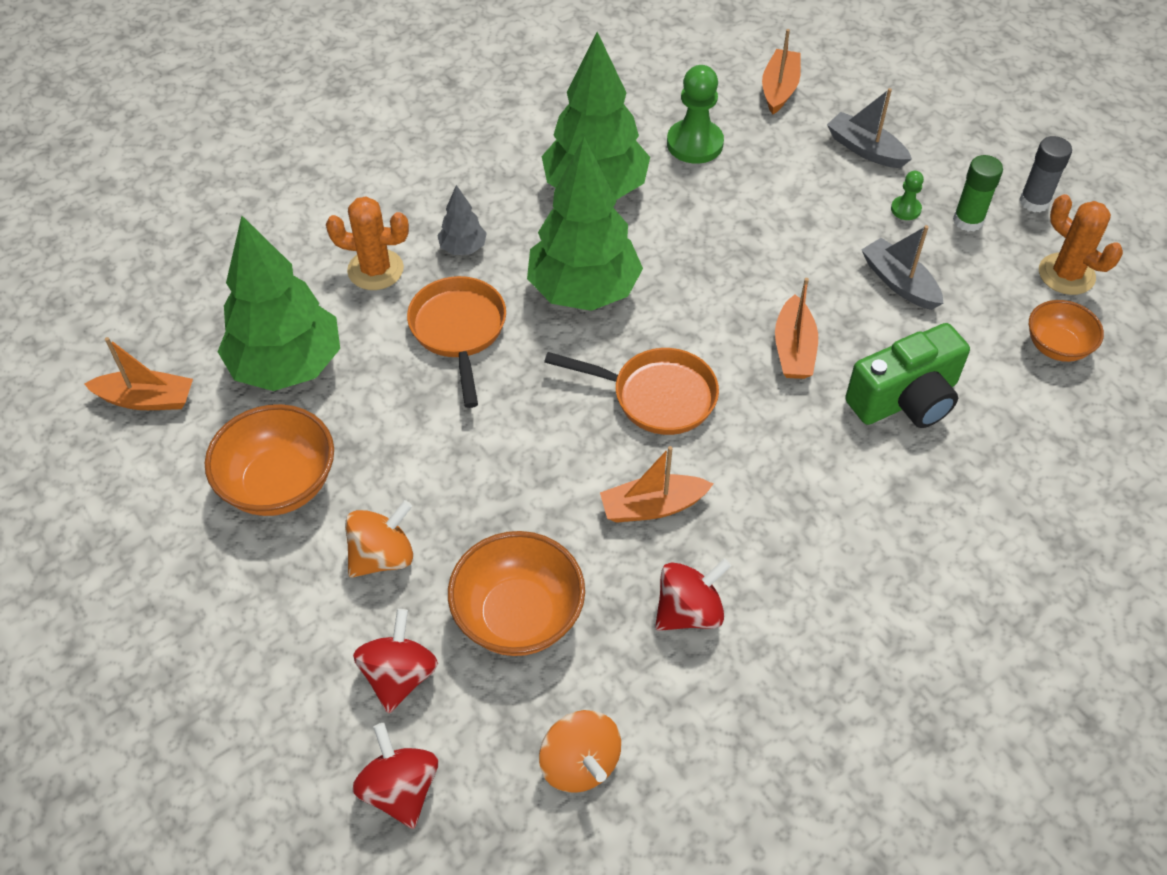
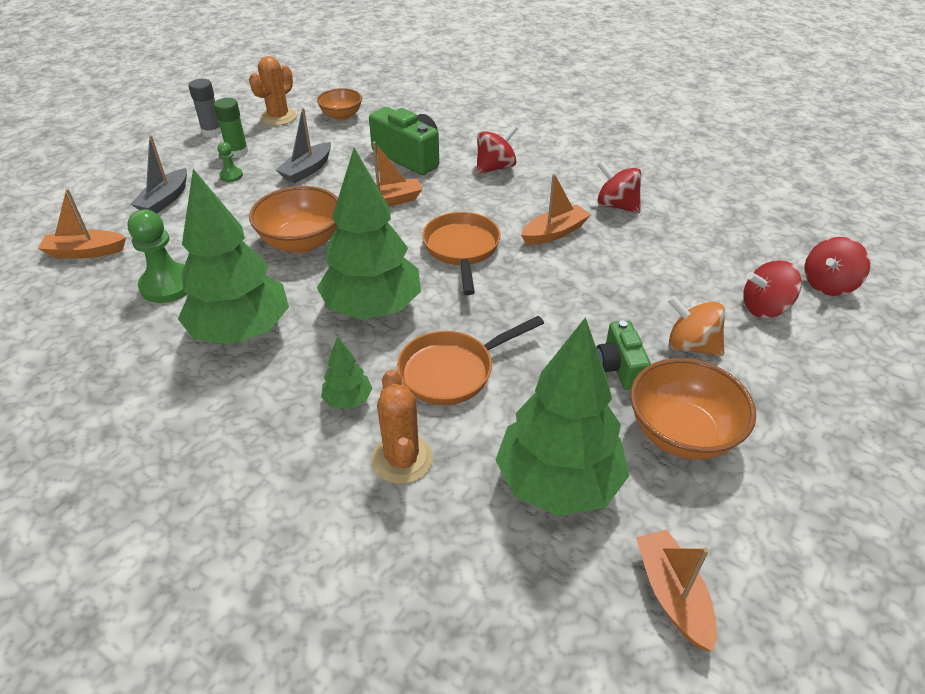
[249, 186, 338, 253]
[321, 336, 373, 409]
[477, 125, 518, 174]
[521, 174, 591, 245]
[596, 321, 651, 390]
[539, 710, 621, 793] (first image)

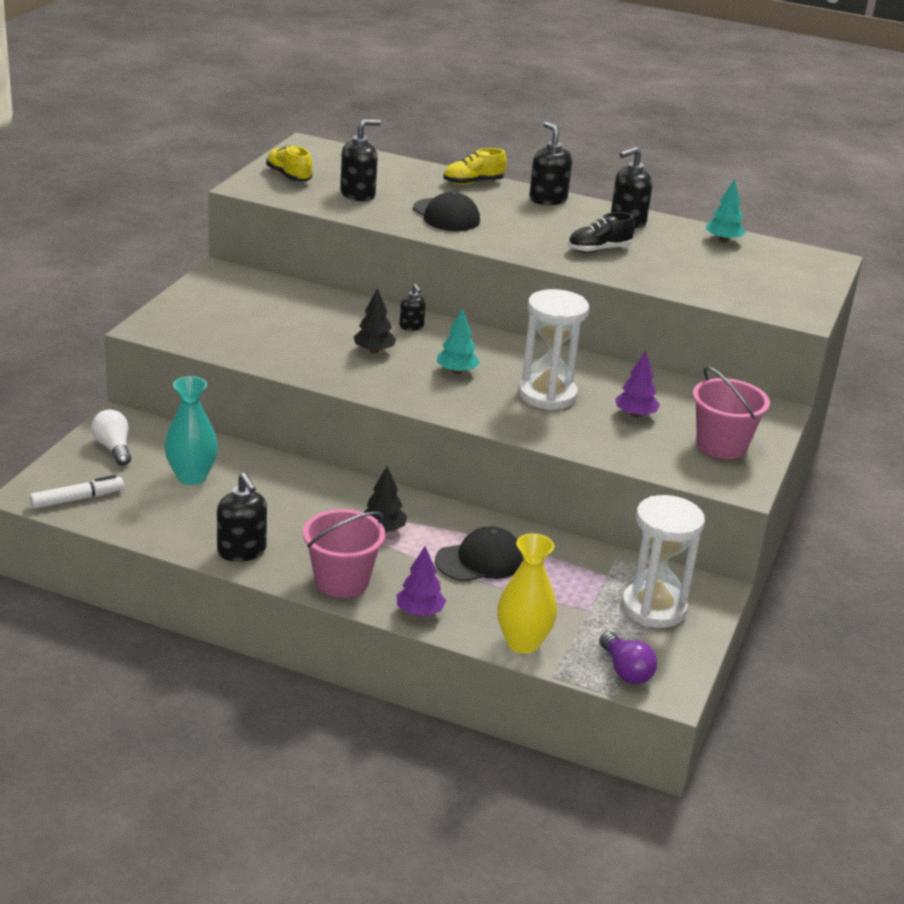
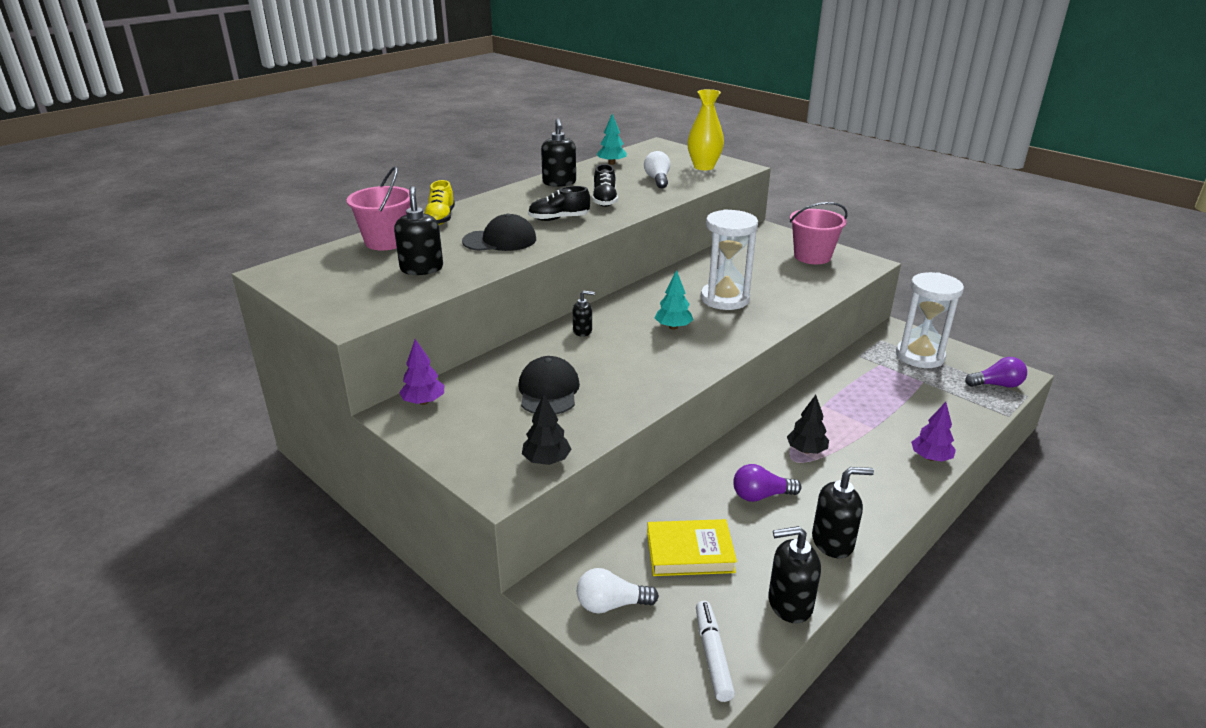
[347, 166, 410, 250]
[399, 339, 444, 405]
[518, 356, 580, 415]
[522, 394, 572, 465]
[528, 186, 590, 221]
[644, 151, 670, 188]
[647, 519, 737, 576]
[687, 89, 724, 170]
[733, 464, 802, 502]
[768, 526, 821, 623]
[266, 145, 312, 181] (first image)

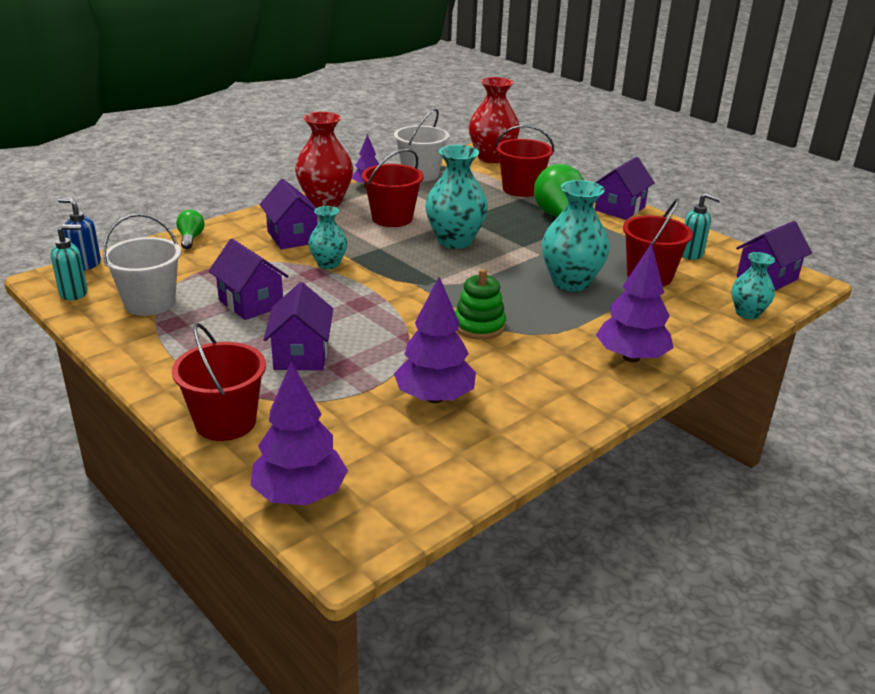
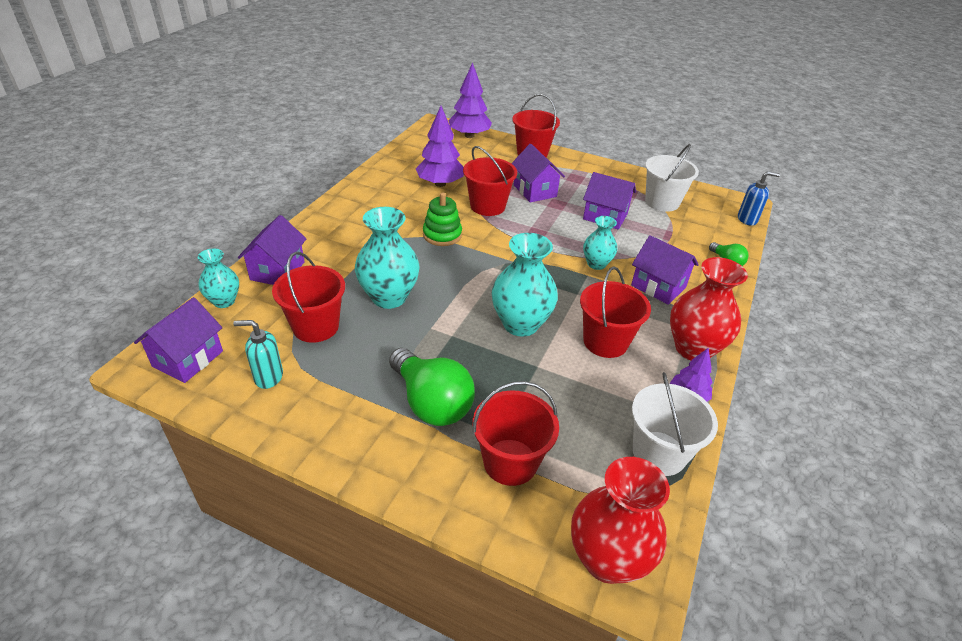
[238, 215, 306, 285]
[463, 146, 517, 216]
[51, 224, 87, 300] (first image)
[596, 242, 673, 362] (first image)

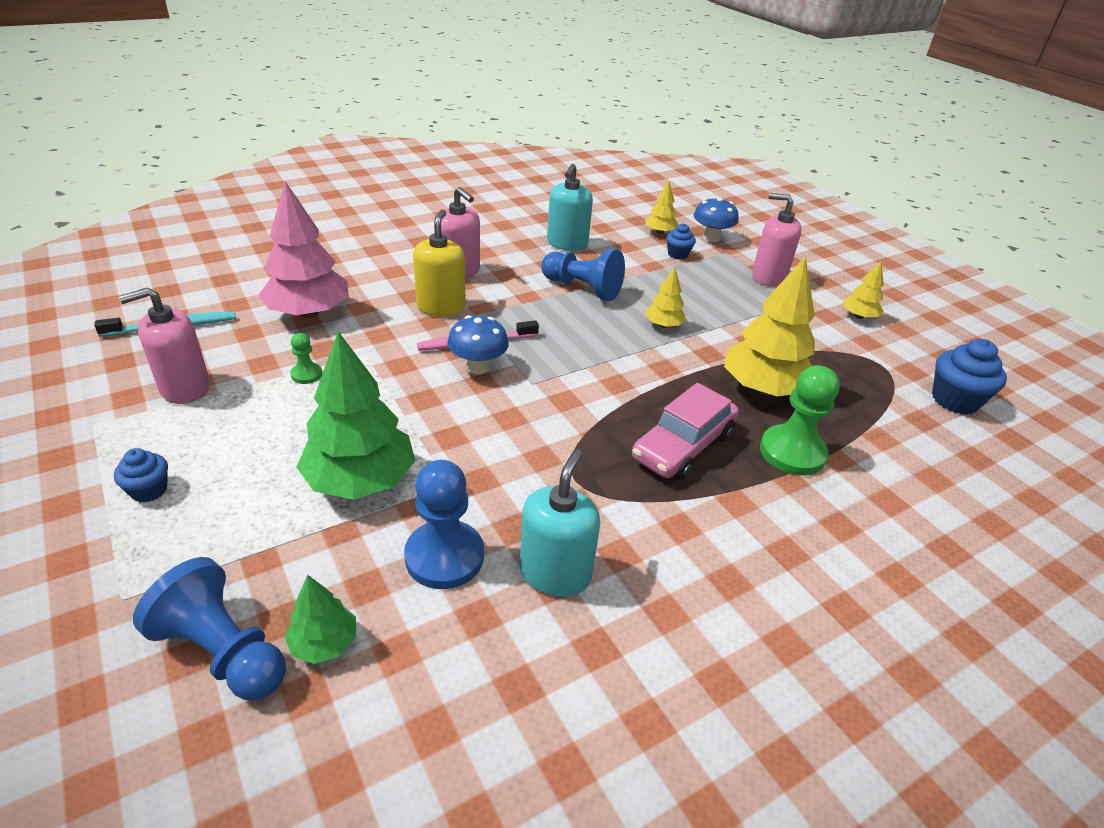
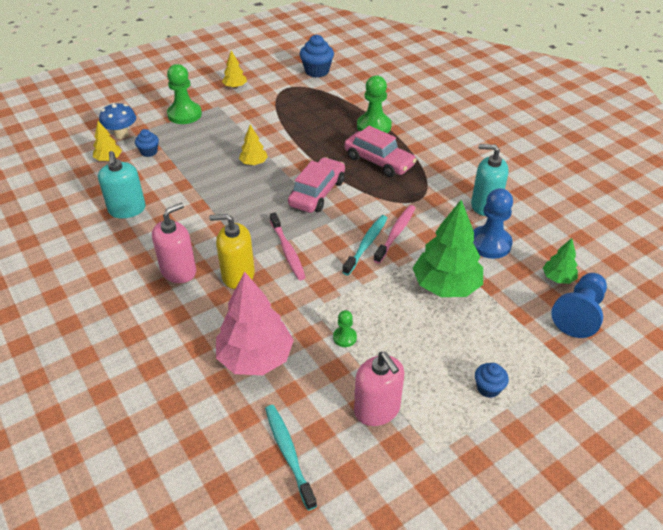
[98, 151, 146, 218]
[167, 64, 202, 124]
[288, 157, 345, 213]
[342, 215, 387, 275]
[373, 205, 415, 264]
[447, 315, 509, 374] (first image)
[541, 248, 625, 301] (first image)
[724, 257, 815, 396] (first image)

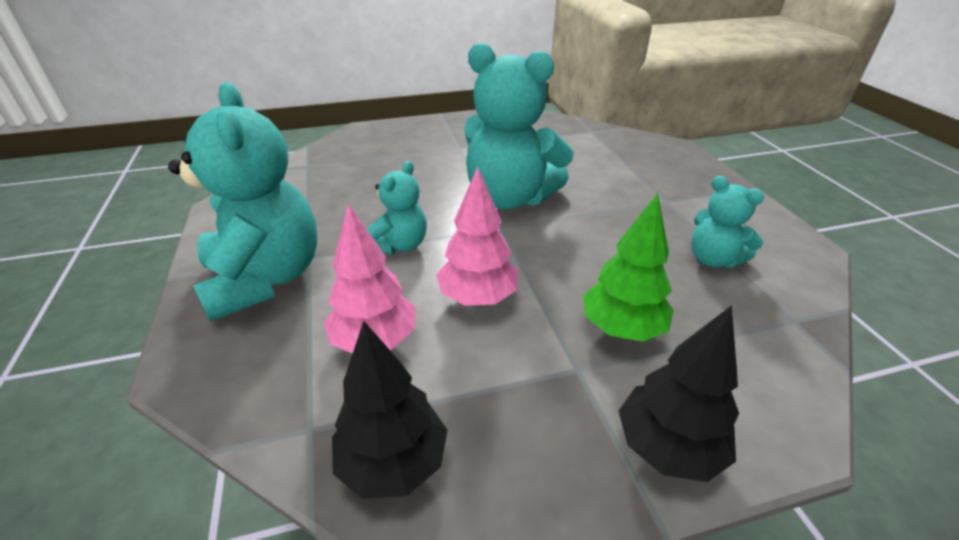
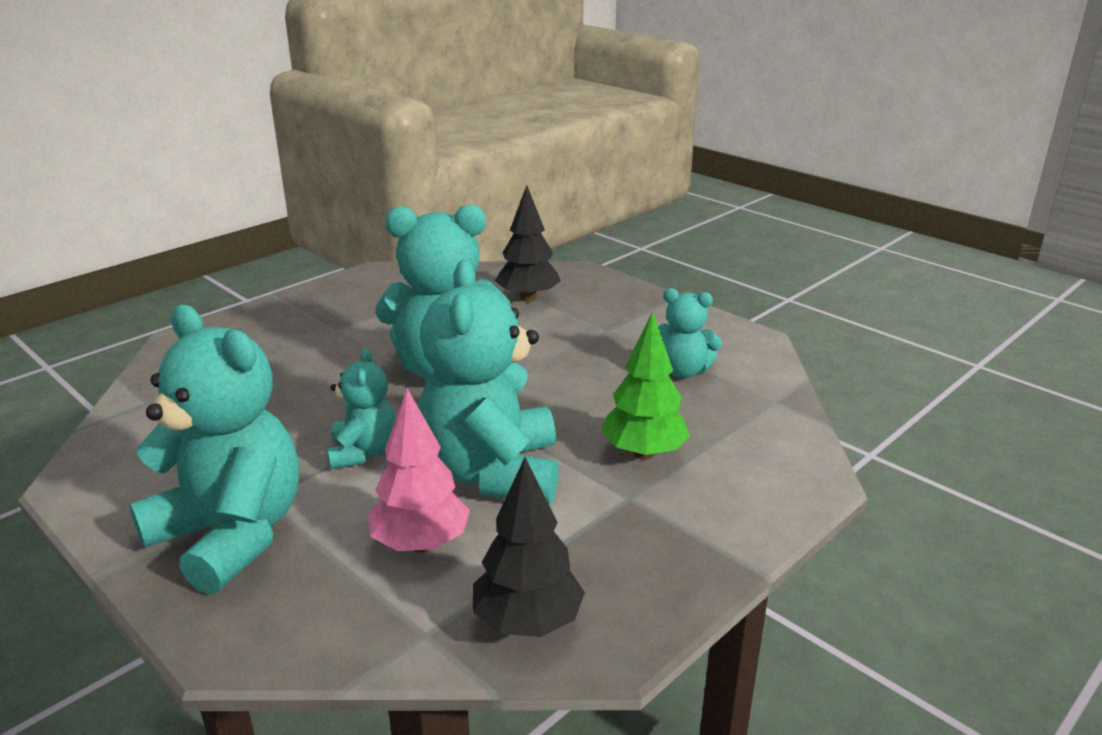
[418, 260, 559, 504]
[495, 185, 561, 302]

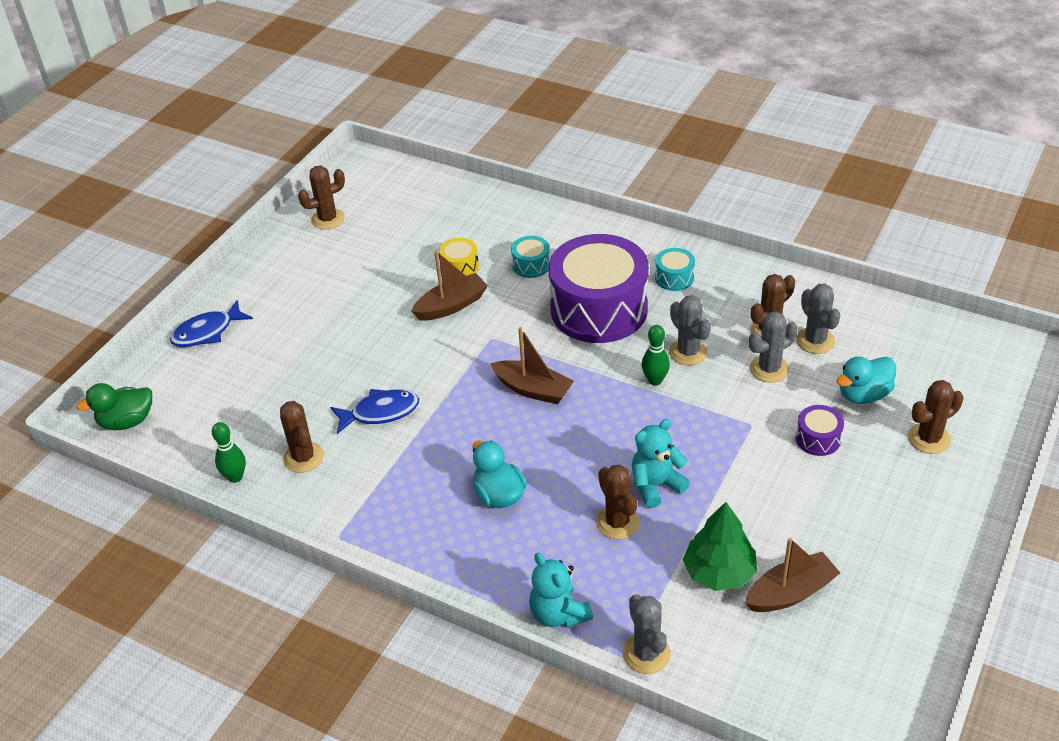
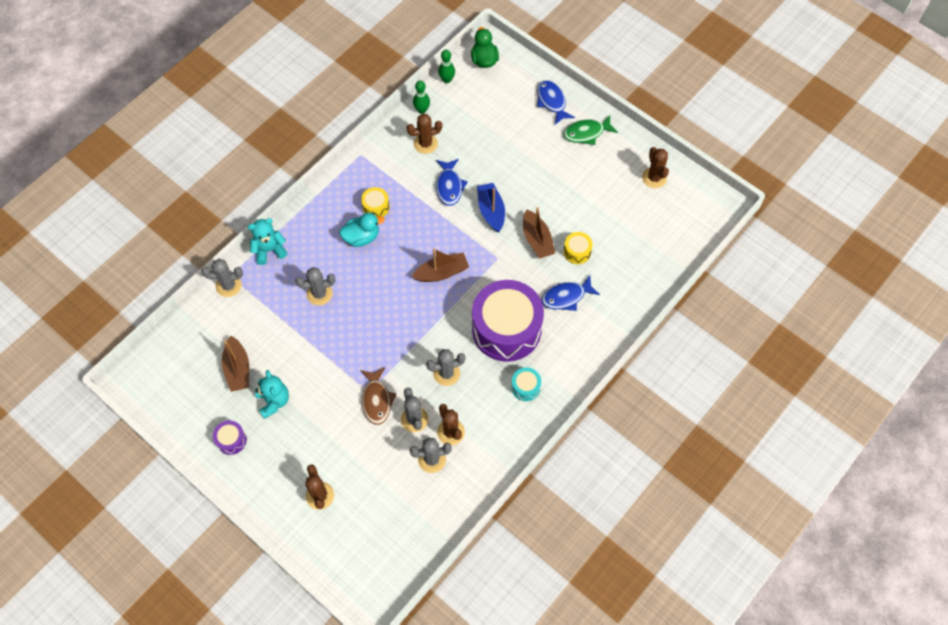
[213, 420, 247, 455]
[255, 370, 289, 419]
[295, 267, 335, 305]
[360, 367, 396, 425]
[361, 187, 390, 217]
[412, 249, 469, 282]
[438, 50, 455, 83]
[477, 183, 505, 232]
[541, 275, 600, 311]
[563, 115, 618, 145]
[683, 502, 757, 591] (first image)
[836, 357, 896, 404] (first image)

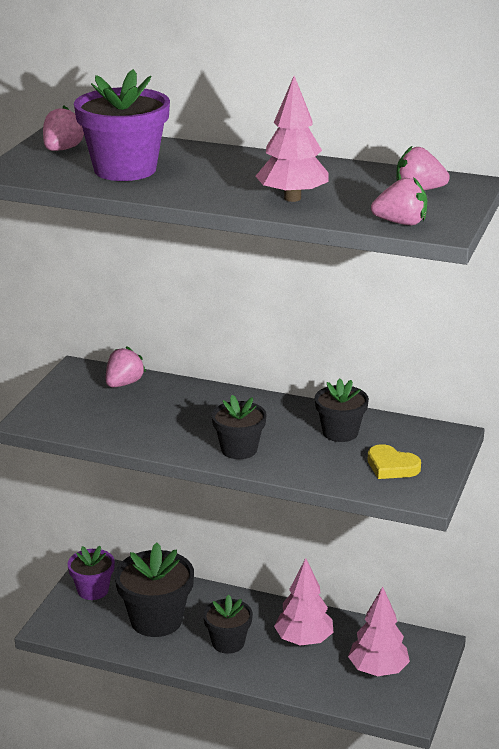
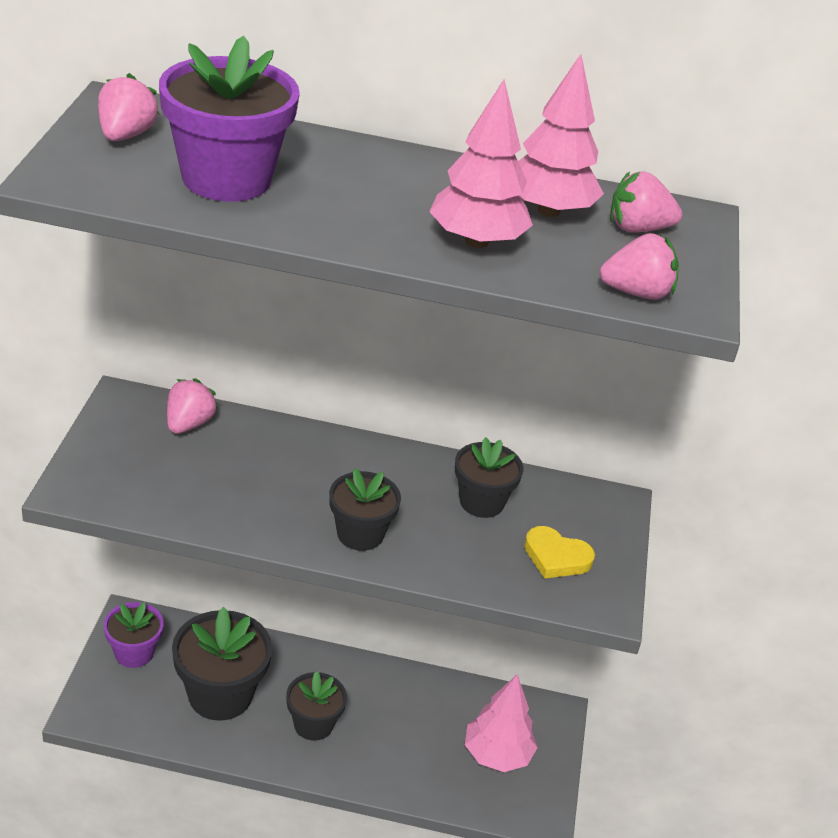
[518, 54, 604, 217]

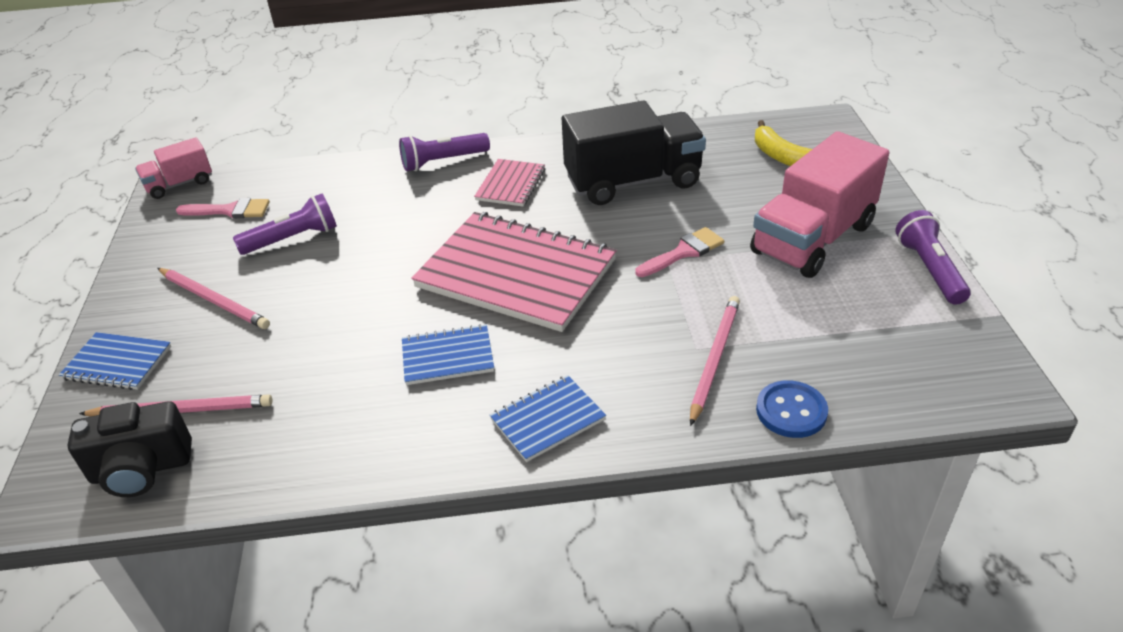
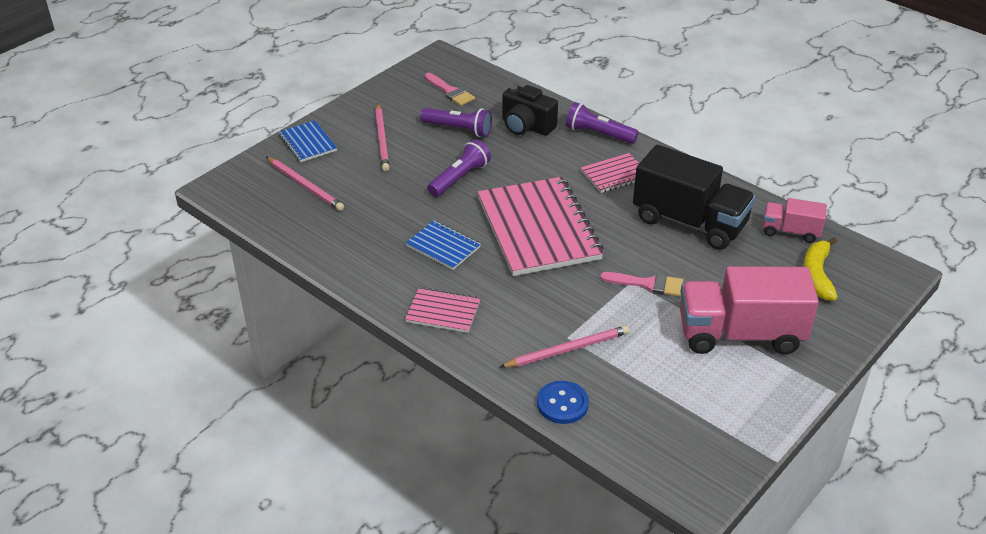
[405, 287, 481, 333]
[427, 139, 491, 197]
[502, 85, 558, 136]
[763, 198, 827, 243]

